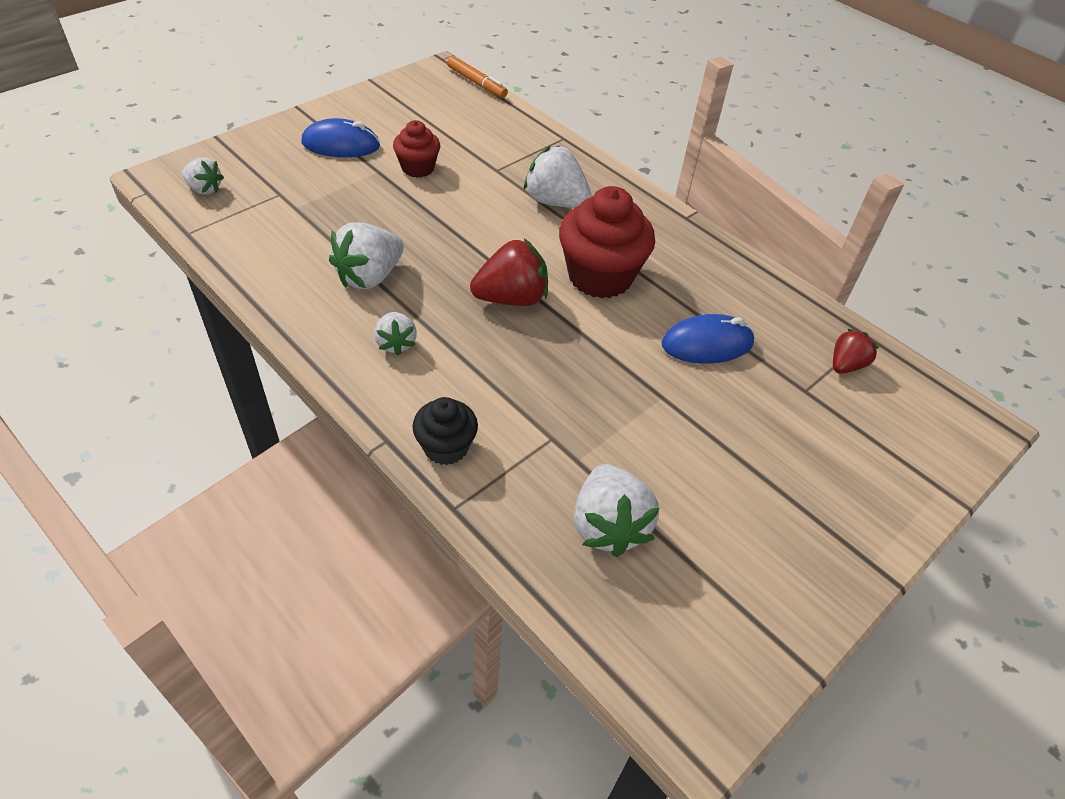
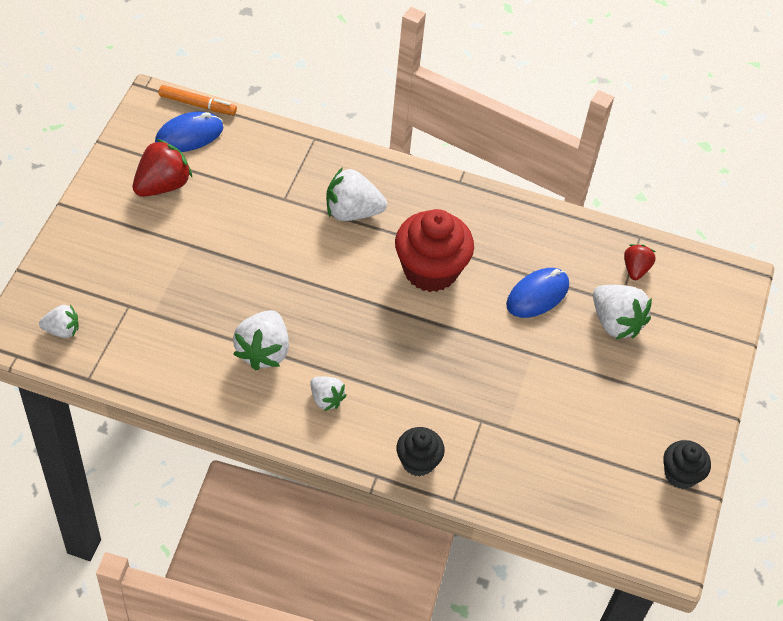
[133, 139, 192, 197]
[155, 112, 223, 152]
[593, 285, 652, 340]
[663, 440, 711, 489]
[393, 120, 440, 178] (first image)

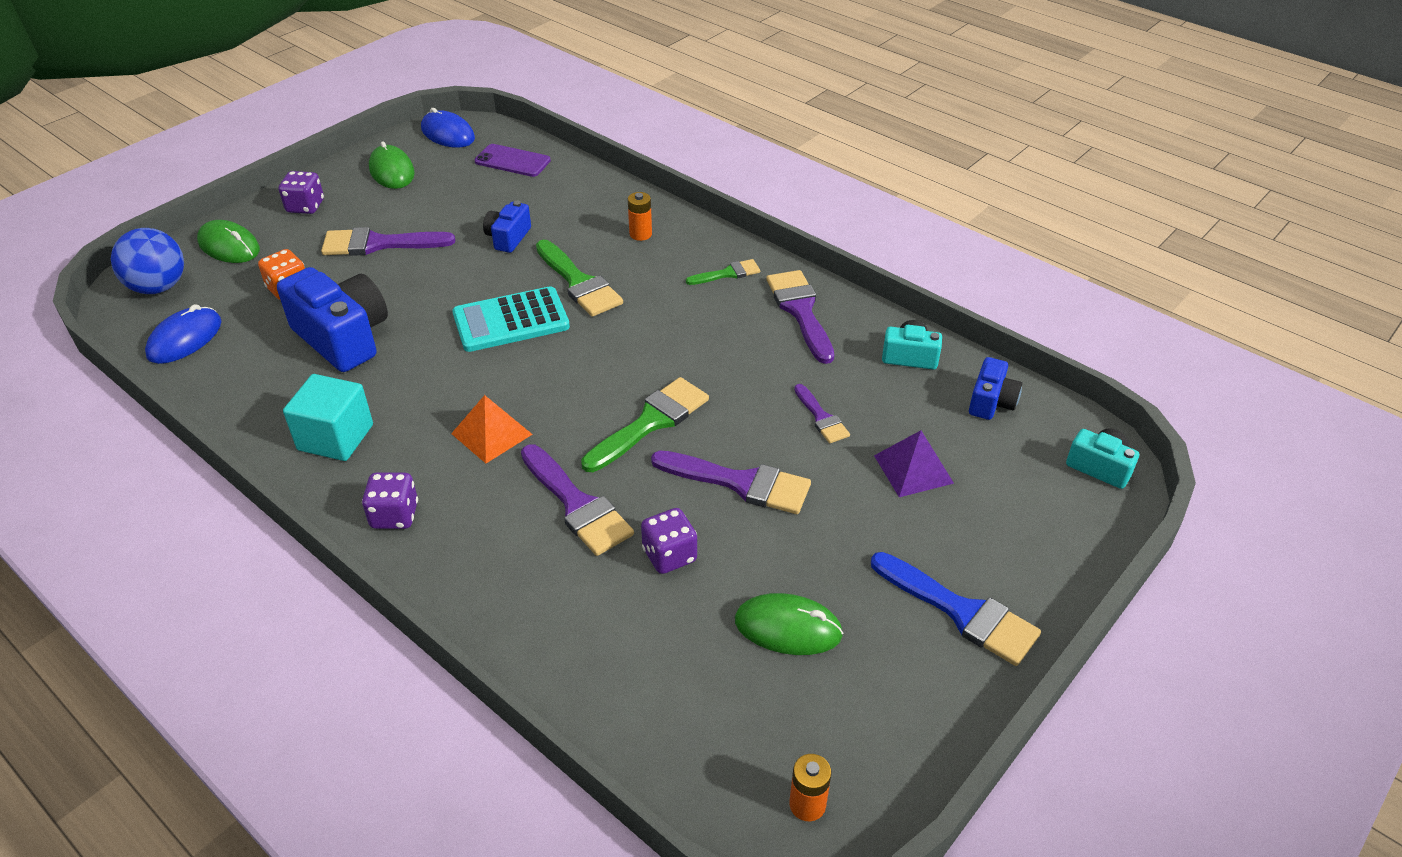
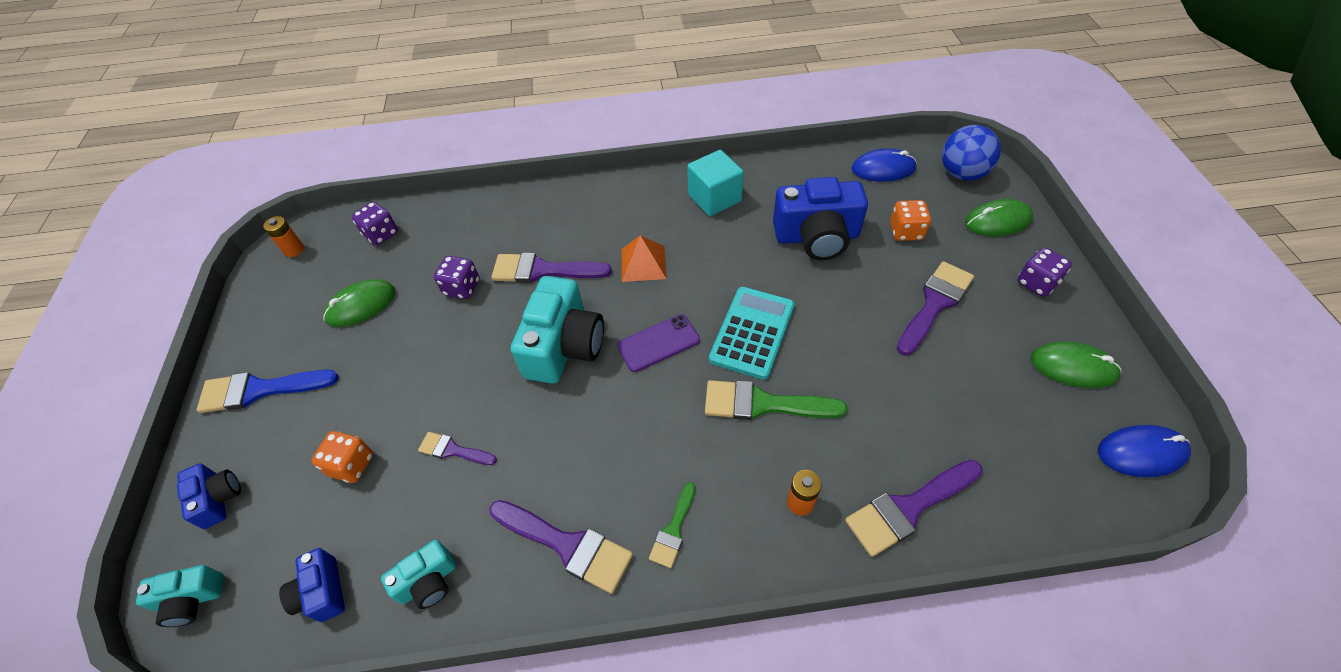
[177, 463, 241, 529]
[311, 431, 373, 483]
[352, 202, 398, 245]
[511, 276, 604, 384]
[617, 314, 700, 372]
[845, 460, 983, 557]
[852, 149, 917, 182]

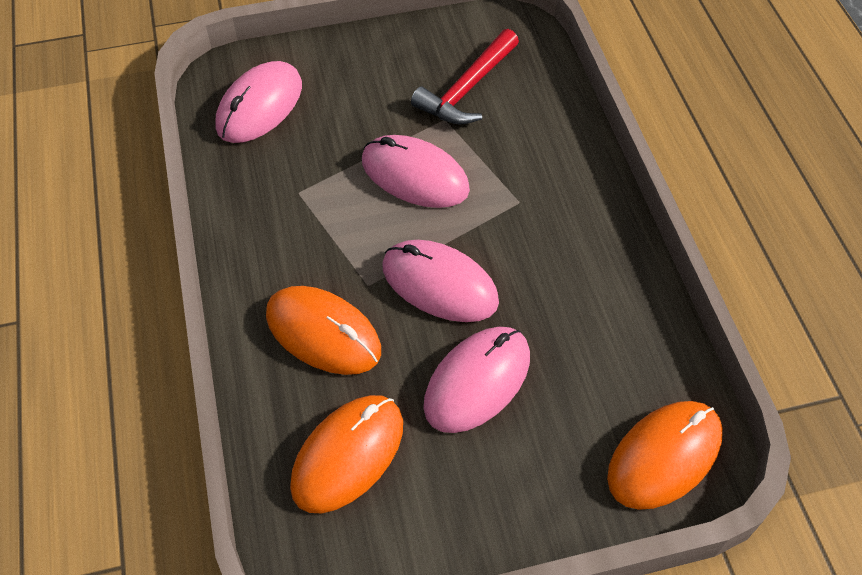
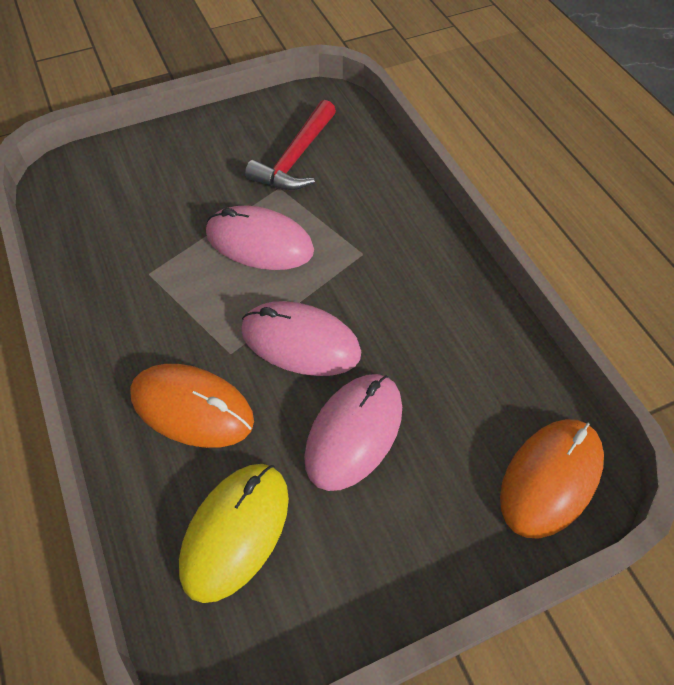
[179, 464, 289, 603]
[215, 61, 302, 143] (first image)

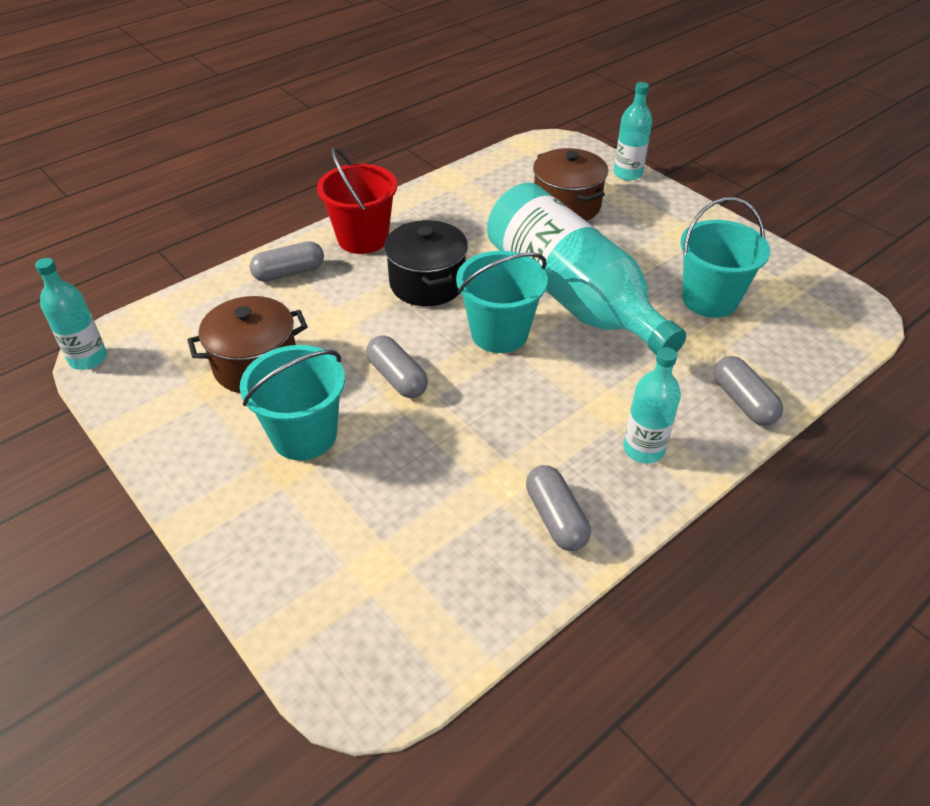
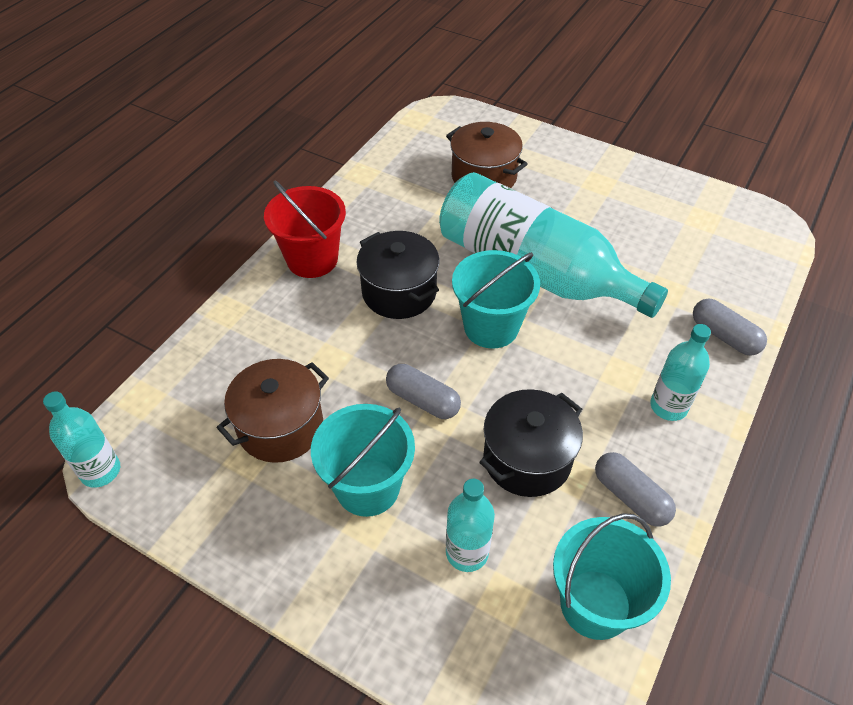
[446, 479, 495, 572]
[479, 389, 583, 497]
[553, 513, 671, 640]
[249, 241, 324, 282] (first image)

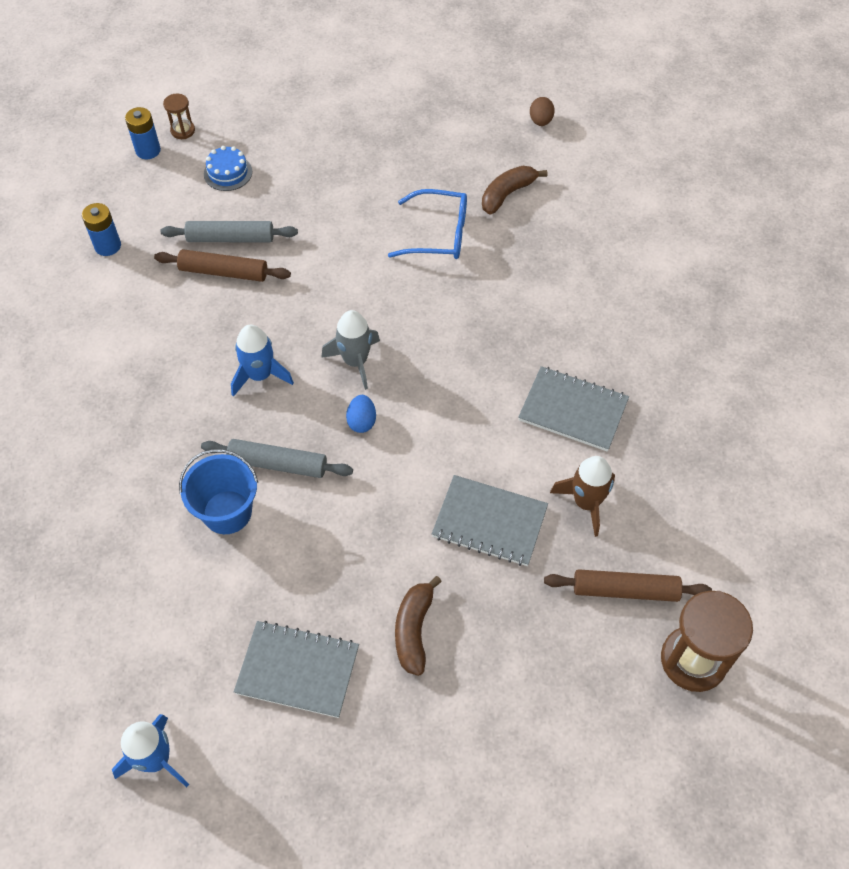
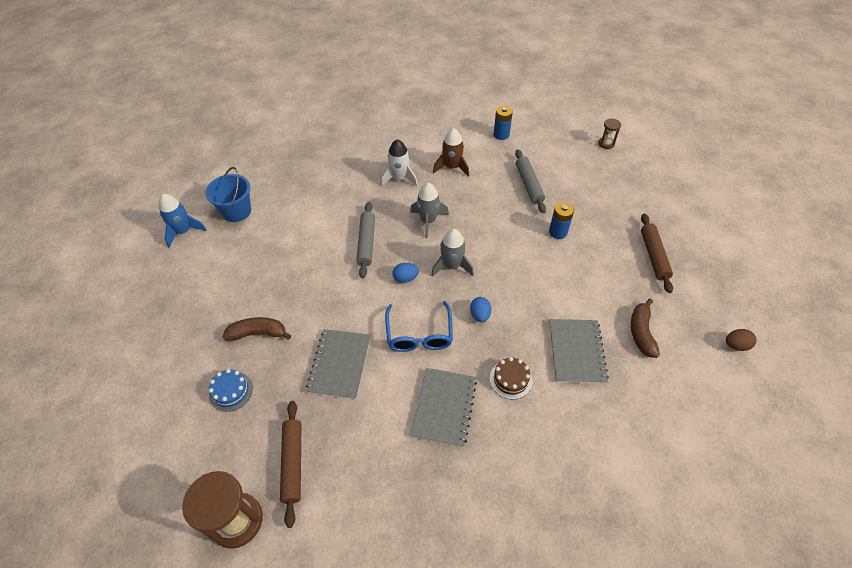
[205, 167, 251, 222]
[209, 369, 253, 412]
[381, 139, 418, 186]
[385, 301, 453, 352]
[410, 183, 449, 238]
[433, 128, 469, 177]
[470, 297, 491, 322]
[490, 357, 532, 400]
[549, 202, 574, 239]
[549, 319, 609, 384]
[631, 299, 660, 358]
[641, 214, 673, 293]

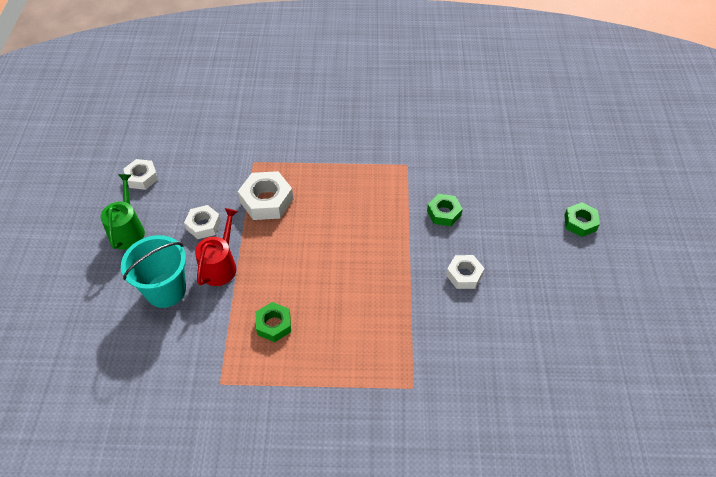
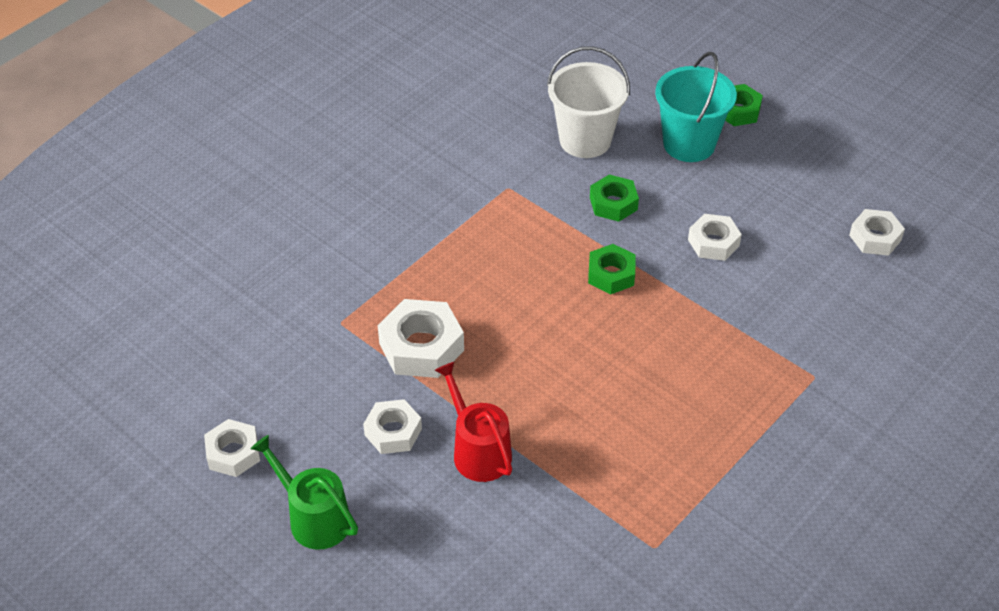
[547, 46, 630, 158]
[588, 244, 636, 294]
[655, 52, 737, 162]
[849, 209, 905, 256]

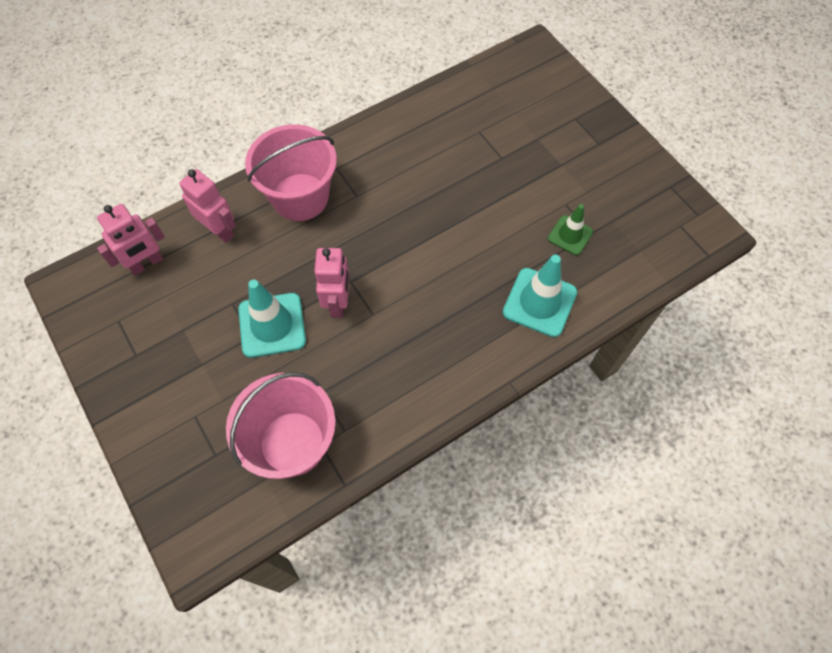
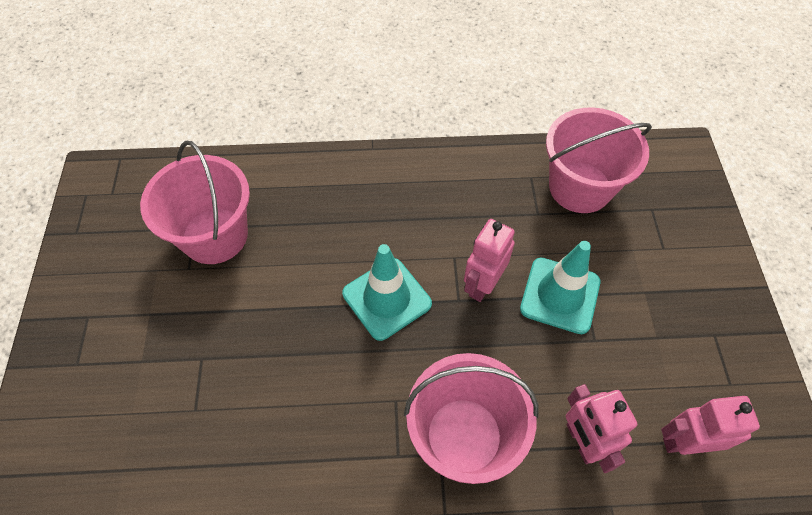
[140, 141, 250, 264]
[342, 244, 432, 341]

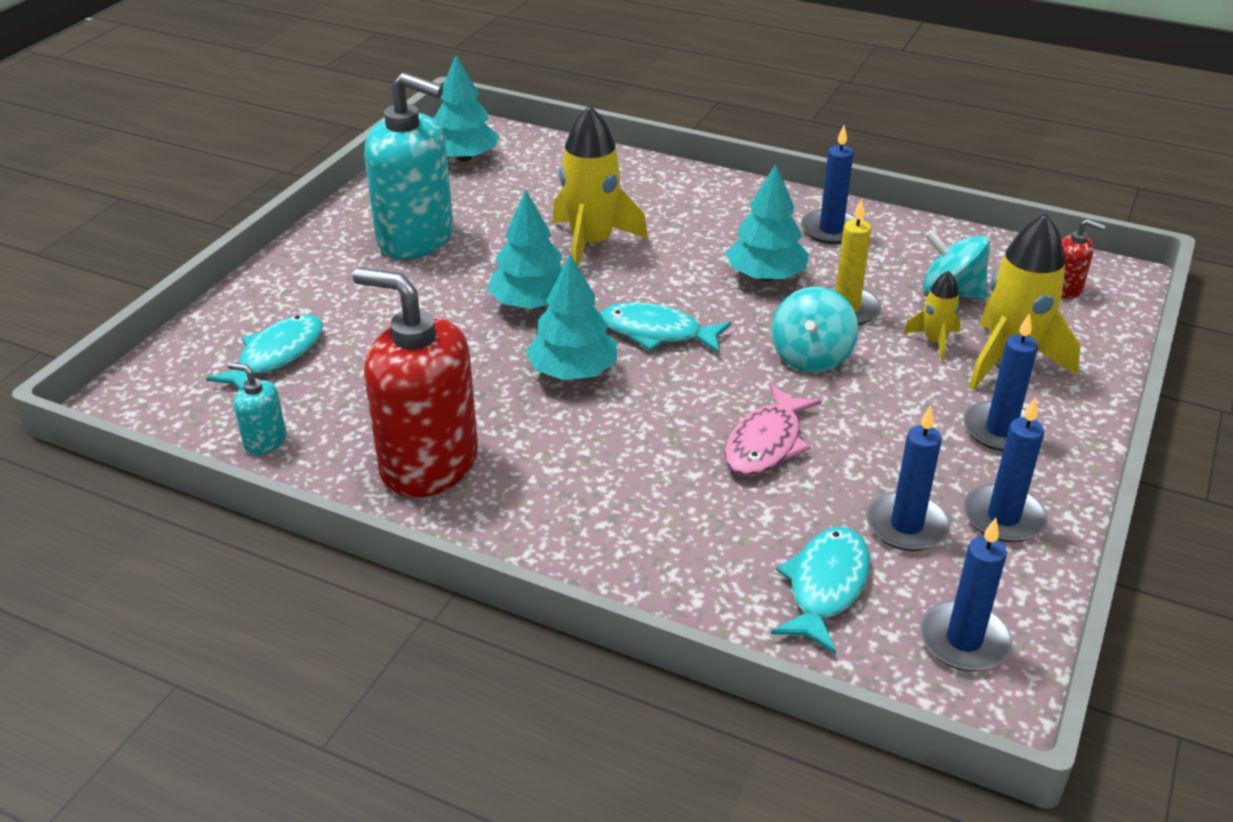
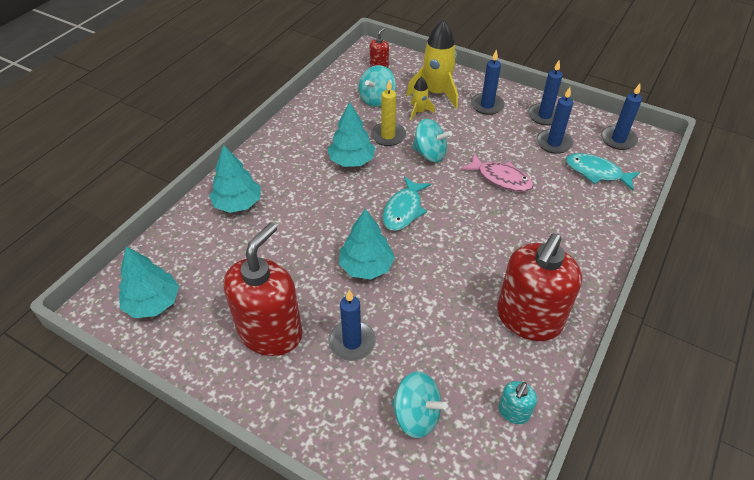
[209, 145, 261, 213]
[224, 223, 303, 356]
[328, 290, 376, 361]
[392, 371, 447, 438]
[552, 105, 648, 266] (first image)

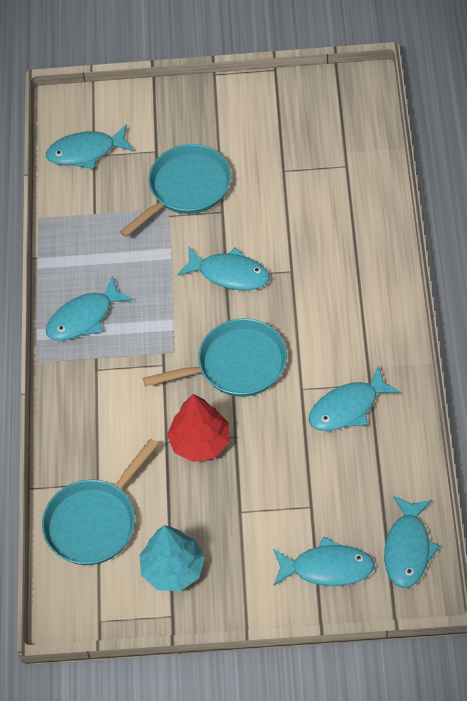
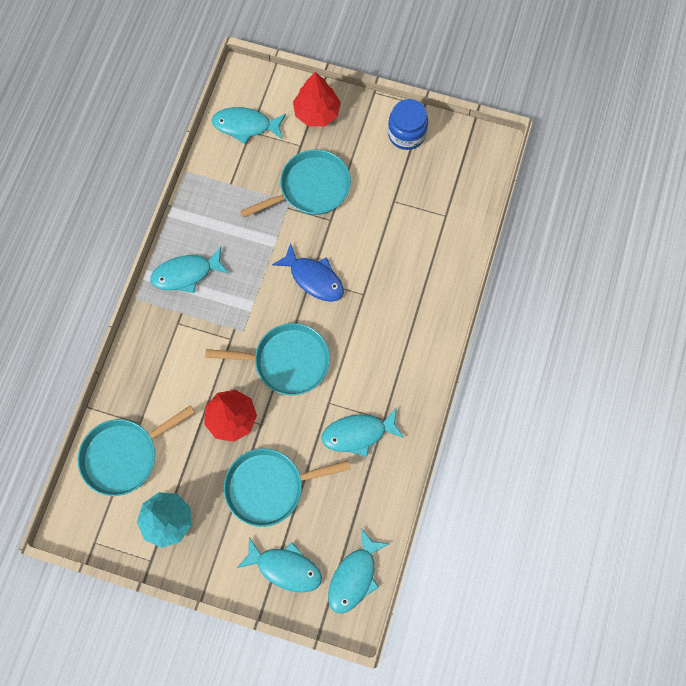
[224, 448, 351, 527]
[272, 243, 344, 302]
[293, 72, 341, 126]
[388, 99, 428, 150]

